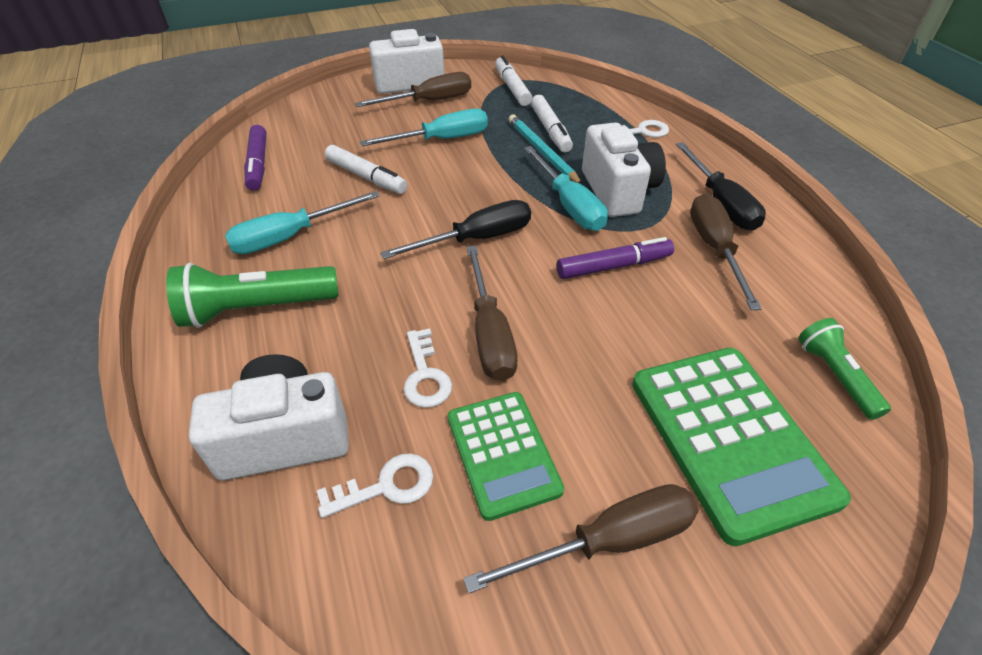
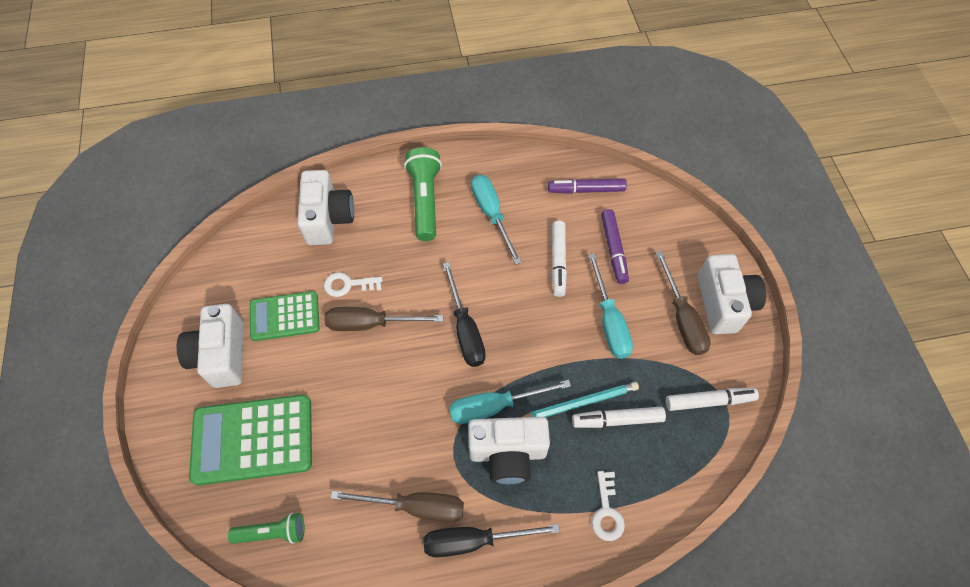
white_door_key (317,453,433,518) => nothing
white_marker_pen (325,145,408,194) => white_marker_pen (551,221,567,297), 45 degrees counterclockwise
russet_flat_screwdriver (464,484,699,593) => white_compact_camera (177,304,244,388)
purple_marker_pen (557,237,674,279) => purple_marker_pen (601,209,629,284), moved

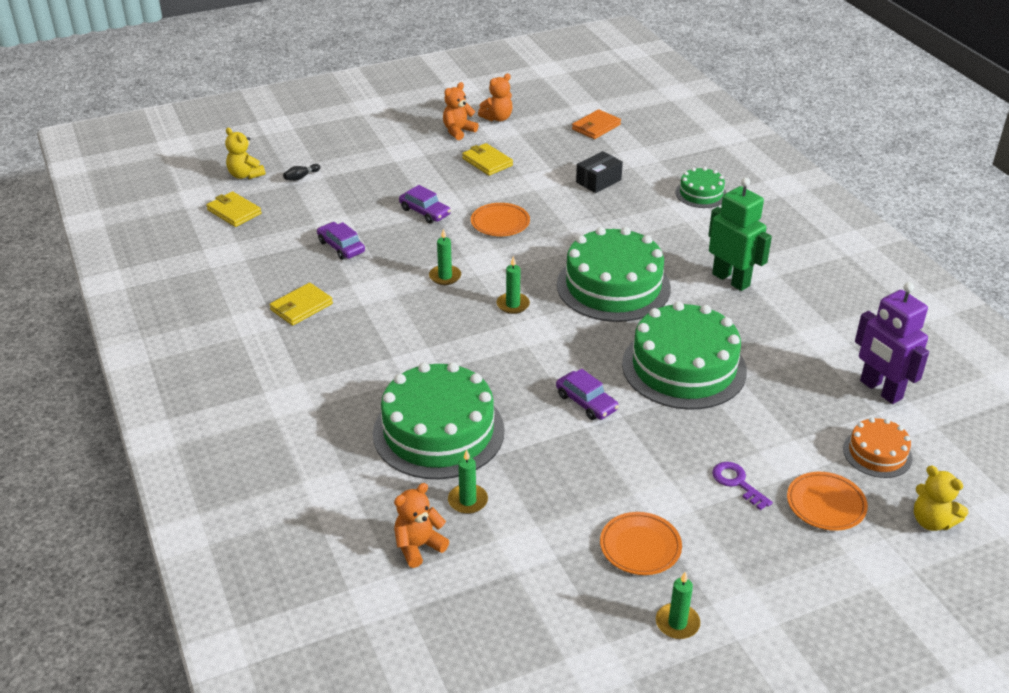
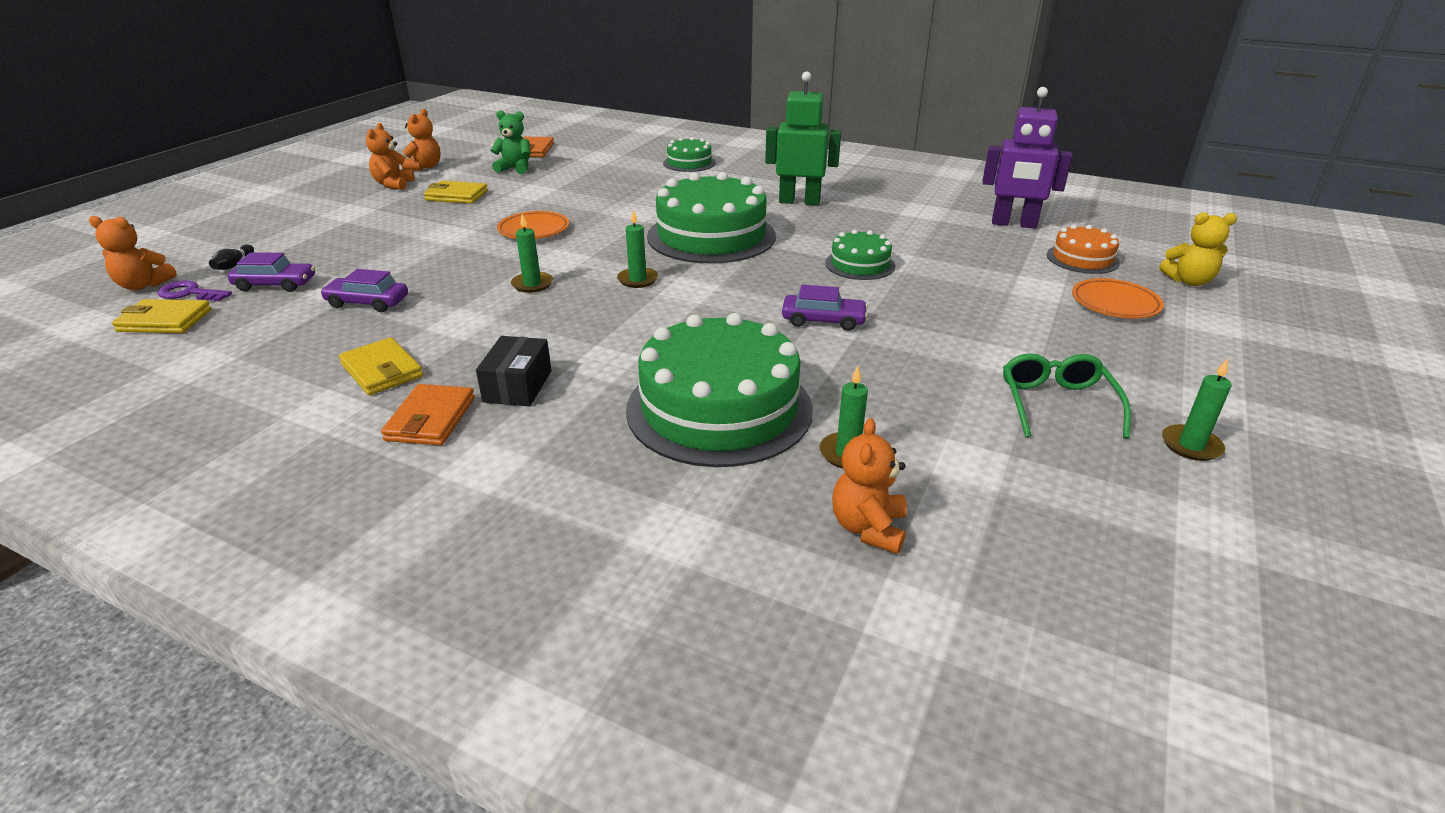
bright_yellow_teddy_bear (225,128,265,179) => bright_orange_teddy_bear (89,216,177,290)
bright_yellow_card_wallet (269,283,333,326) => bright_yellow_card_wallet (339,337,423,395), 45 degrees counterclockwise
purple_toy_car (399,185,451,223) => purple_toy_car (228,252,315,292), moved
ebony_package (576,151,623,193) => ebony_package (476,336,552,407), moved
bright_orange_flat_dish (600,512,682,575) => green_eyeglasses (1003,353,1131,439)
green_cake (622,301,747,410) => green_cake (825,229,895,280), x0.50
purple_door_key (712,462,773,510) => purple_door_key (158,280,232,301), moved
nothing => bright_orange_card_wallet (381,384,475,446)
nothing => green_teddy_bear (491,110,531,174)

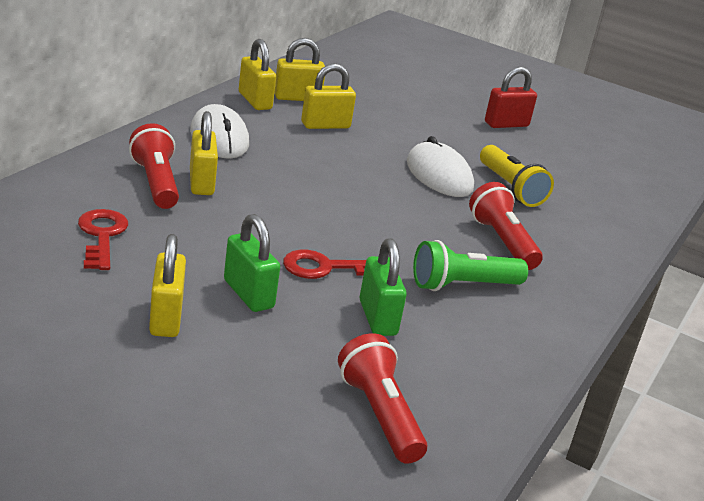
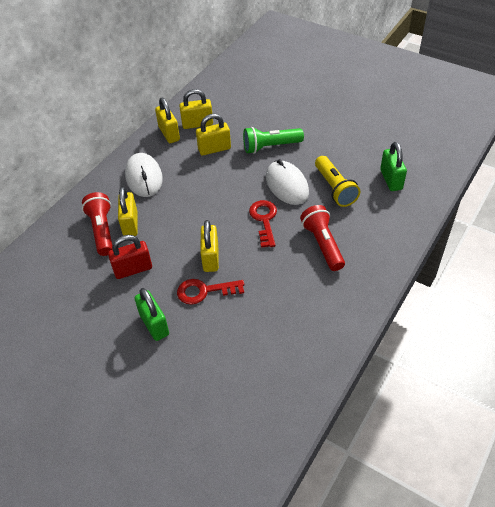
crimson_door_key (78,209,128,270) => crimson_door_key (249,200,277,248), moved
bright_yellow_lock (149,234,186,337) => bright_yellow_lock (200,220,219,272), moved
crimson_flashlight (338,333,427,464) => nothing
green_lock (359,238,407,336) => green_lock (380,142,407,191), moved
green_flashlight (413,240,528,291) => green_flashlight (243,127,304,154), moved
crimson_lock (485,66,537,128) => crimson_lock (108,235,152,279), moved

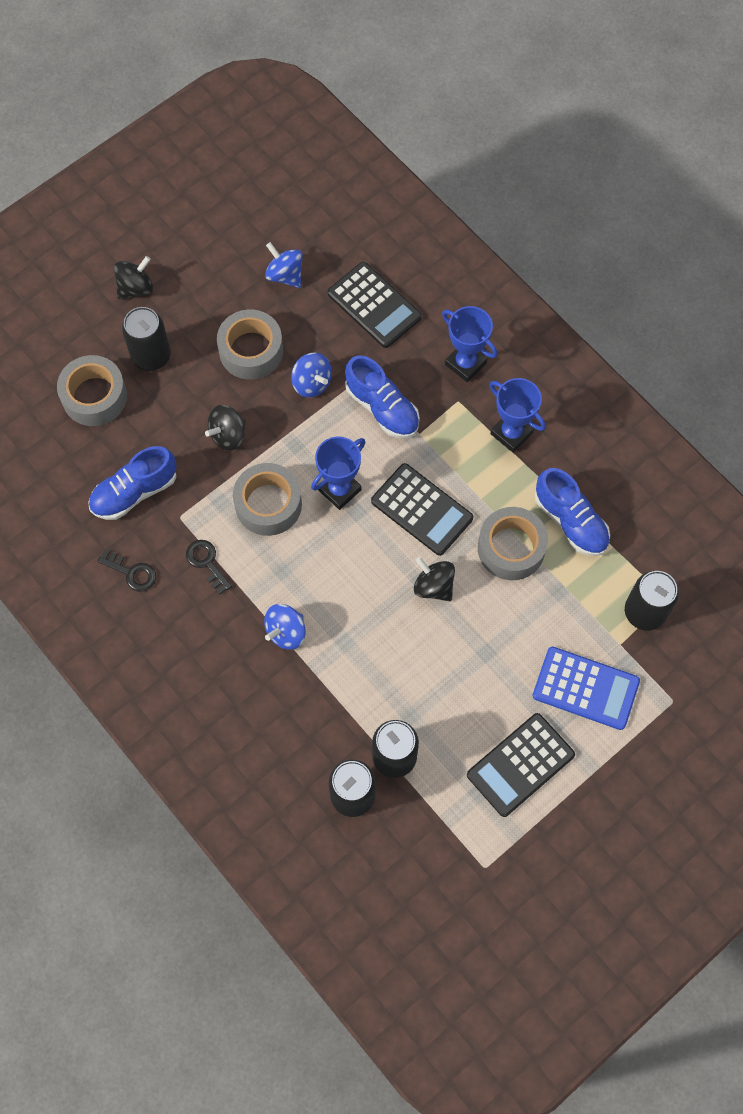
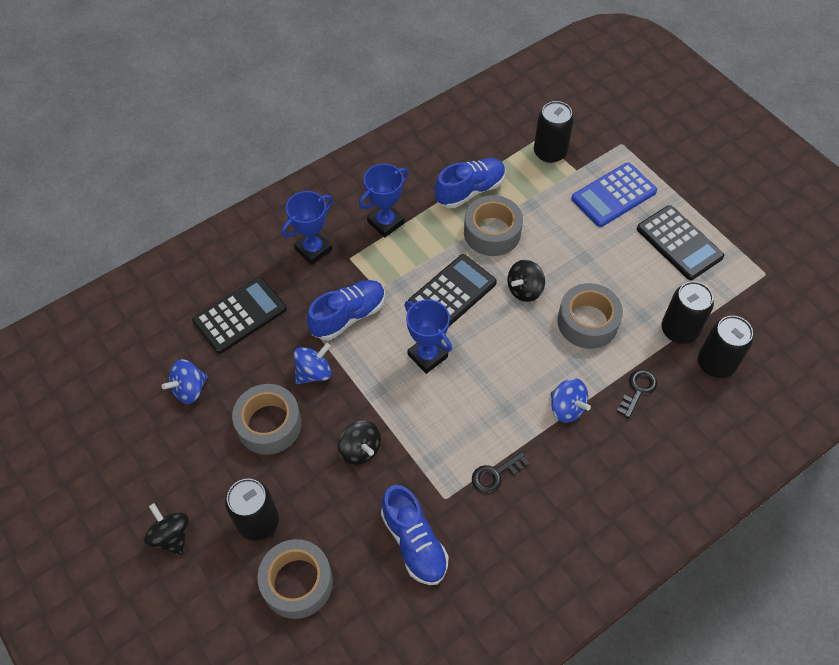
ebony_door_key (97,549,156,592) => ebony_door_key (617,369,658,418), moved
gray_tape (233,463,302,536) => gray_tape (557,283,623,349), moved
cobalt_pocket_calculator (533,647,640,730) => cobalt_pocket_calculator (571,162,657,227), 150 degrees counterclockwise

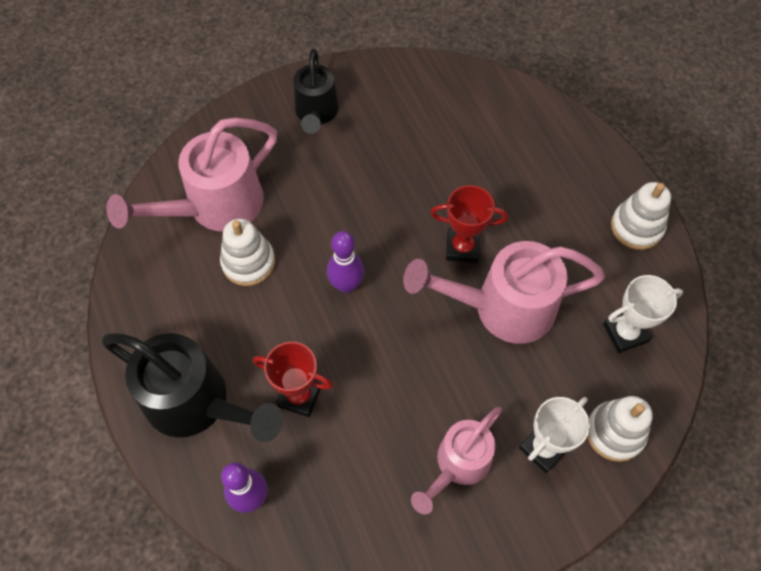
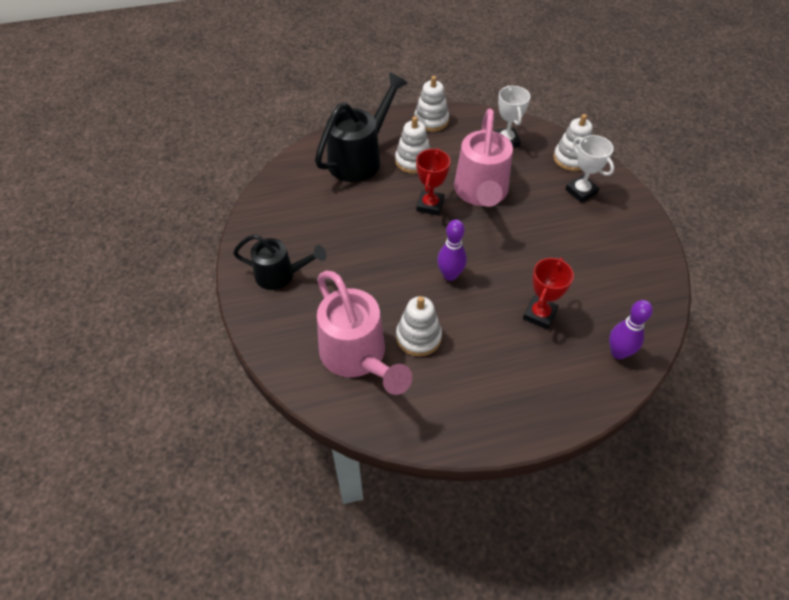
ebony_sprinkling_can (102,333,283,442) => ebony_sprinkling_can (315,72,408,182), moved
pink_sprinkling_can (411,407,502,514) => nothing
nothing => white_ring_stacker (395,116,431,174)

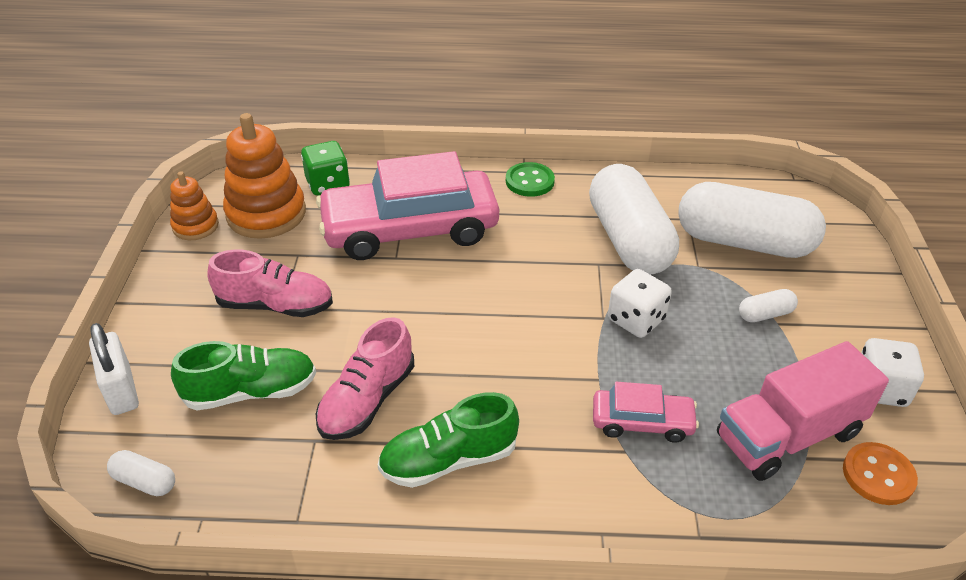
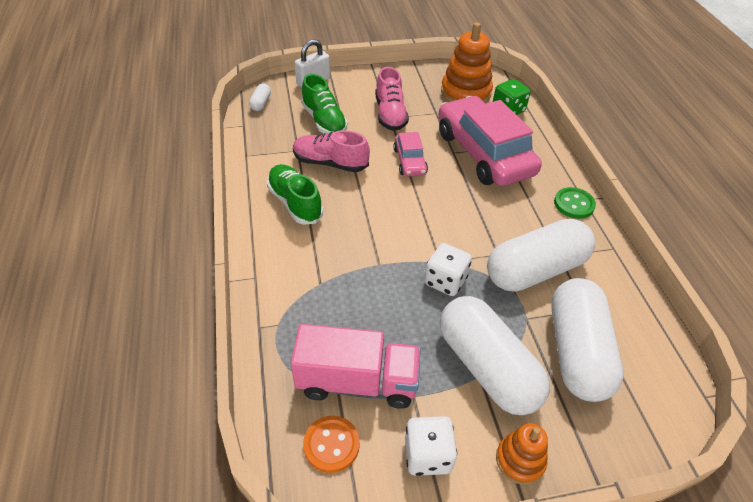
bright_orange_ring_stacker (170,171,219,240) => bright_orange_ring_stacker (496,423,548,485), moved
pink_toy_car (593,382,699,443) => pink_toy_car (394,132,428,177), moved
pink_lorry (717,341,889,481) => pink_lorry (291,324,421,409), 135 degrees clockwise
white_capsule (739,289,798,322) => white_capsule (440,296,550,415), x2.49

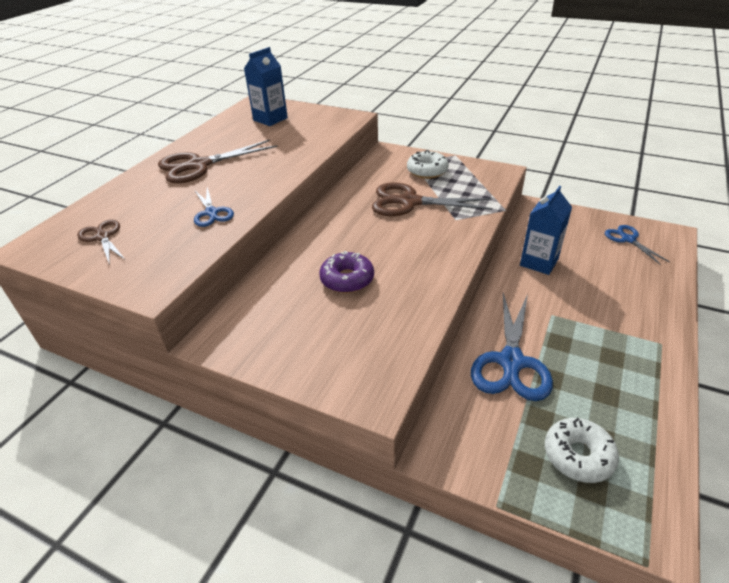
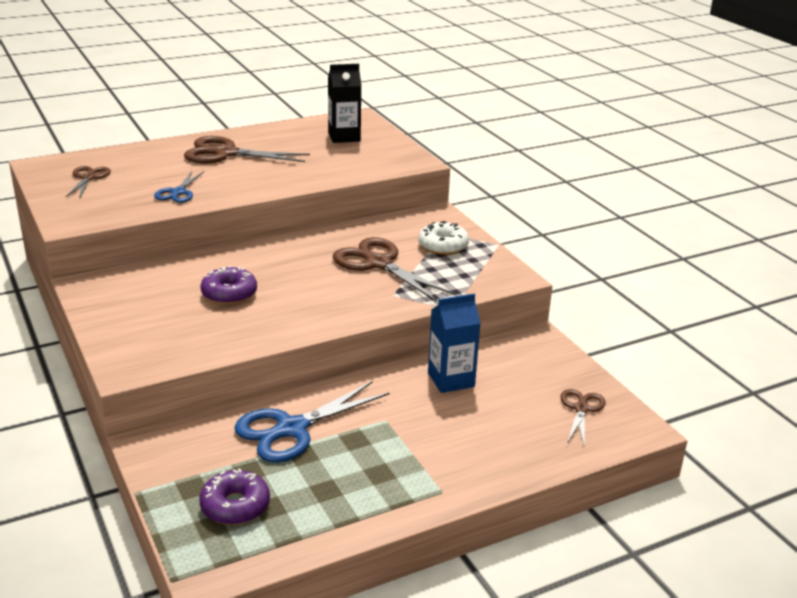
cobalt_carton (244,47,288,126) => ebony_carton (328,64,361,143)
white_glazed_donut (545,418,619,483) => purple_glazed_donut (199,468,270,525)
cobalt_scissors (605,225,670,265) => russet_scissors (560,389,605,444)

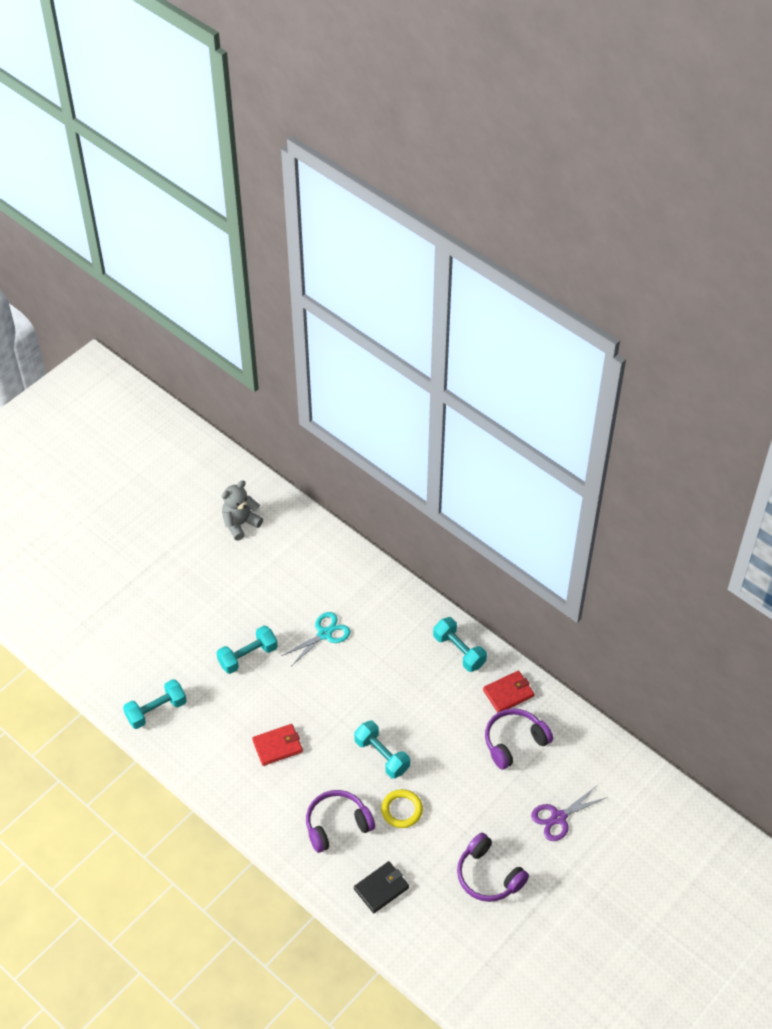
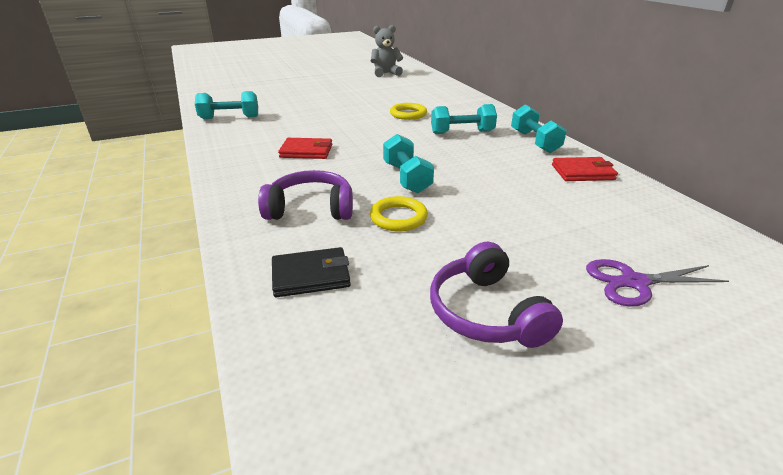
teal_free_weight (217,626,278,674) => teal_free_weight (431,104,497,134), moved
teal_scissors (281,612,351,666) => bright_yellow_ring (390,103,427,120)
purple_headphones (485,708,553,770) => nothing

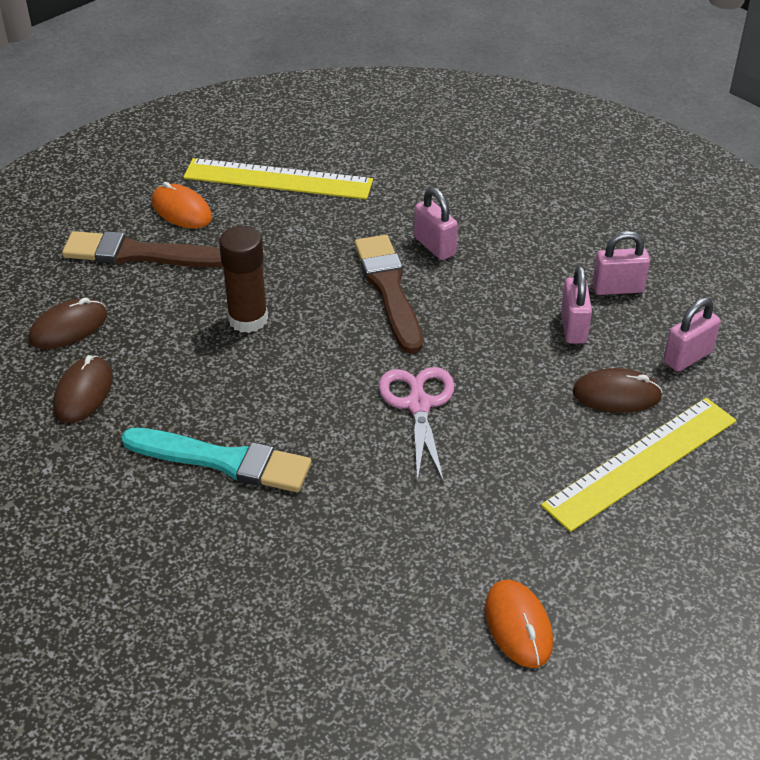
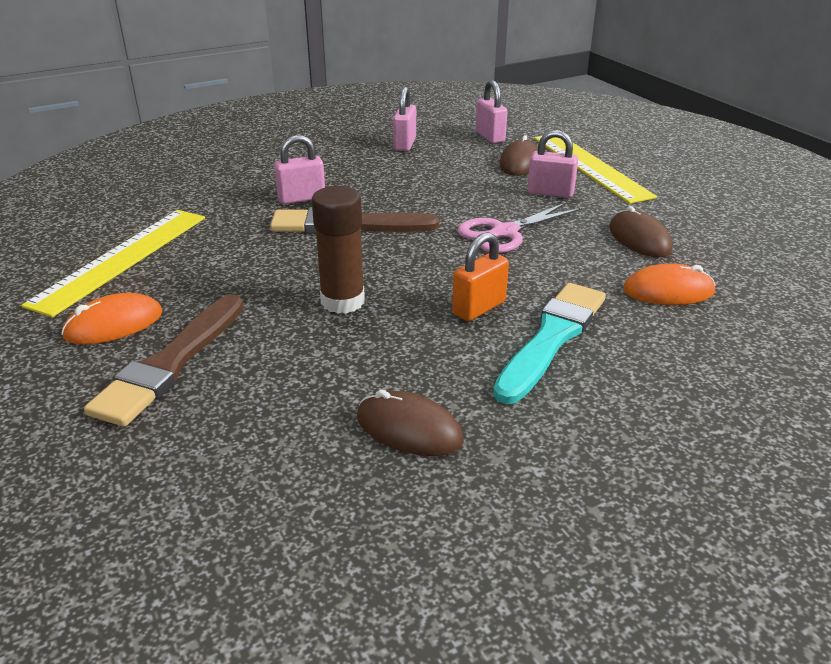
russet_PC_mouse (28,298,107,349) => russet_PC_mouse (609,206,672,257), moved
pink_scissors (379,367,454,483) => pink_scissors (457,202,582,253), 45 degrees counterclockwise
bright_orange_PC_mouse (485,580,553,668) => bright_orange_PC_mouse (623,263,715,305), moved
pink_lock (561,266,592,344) => pink_lock (527,130,578,198), moved
nothing => bright_orange_lock (452,232,509,321)

